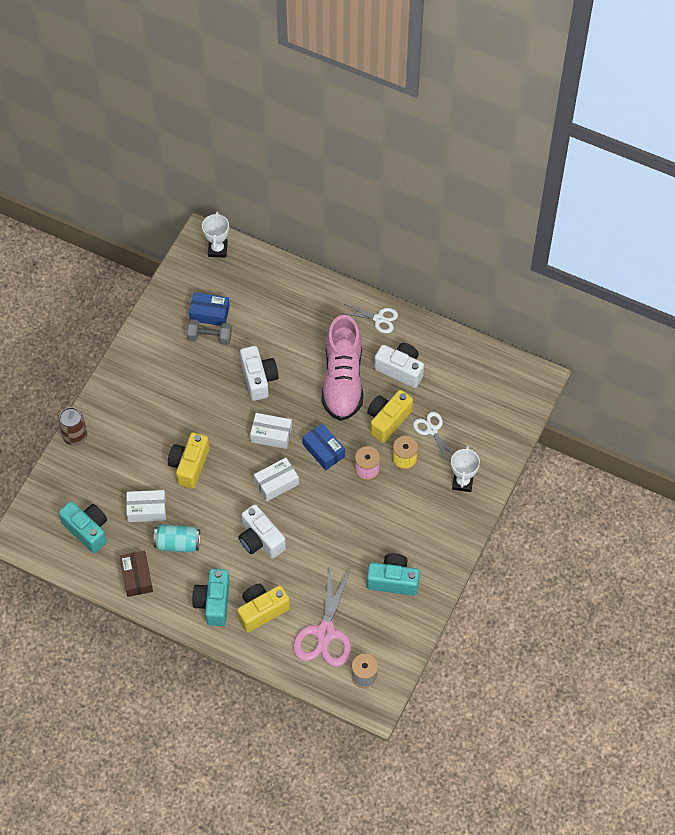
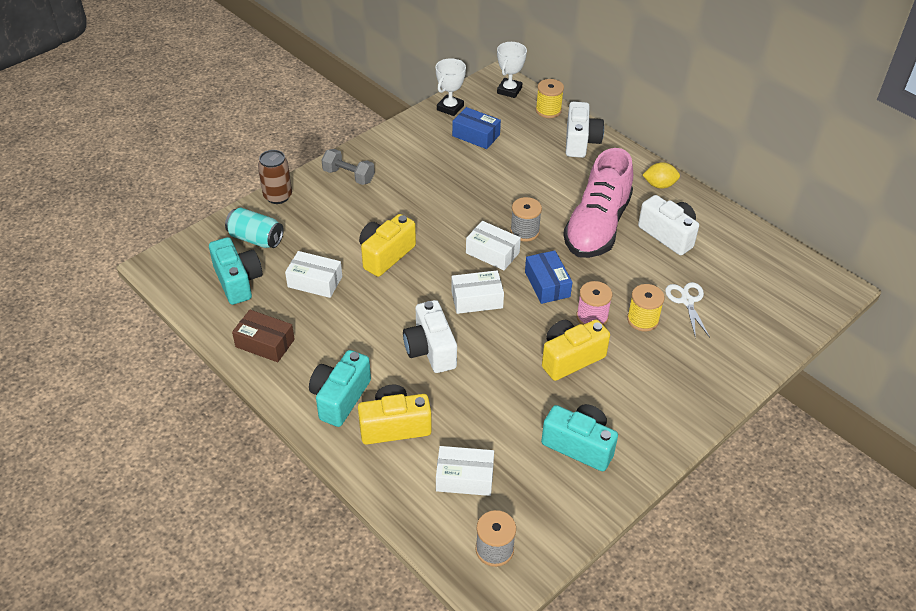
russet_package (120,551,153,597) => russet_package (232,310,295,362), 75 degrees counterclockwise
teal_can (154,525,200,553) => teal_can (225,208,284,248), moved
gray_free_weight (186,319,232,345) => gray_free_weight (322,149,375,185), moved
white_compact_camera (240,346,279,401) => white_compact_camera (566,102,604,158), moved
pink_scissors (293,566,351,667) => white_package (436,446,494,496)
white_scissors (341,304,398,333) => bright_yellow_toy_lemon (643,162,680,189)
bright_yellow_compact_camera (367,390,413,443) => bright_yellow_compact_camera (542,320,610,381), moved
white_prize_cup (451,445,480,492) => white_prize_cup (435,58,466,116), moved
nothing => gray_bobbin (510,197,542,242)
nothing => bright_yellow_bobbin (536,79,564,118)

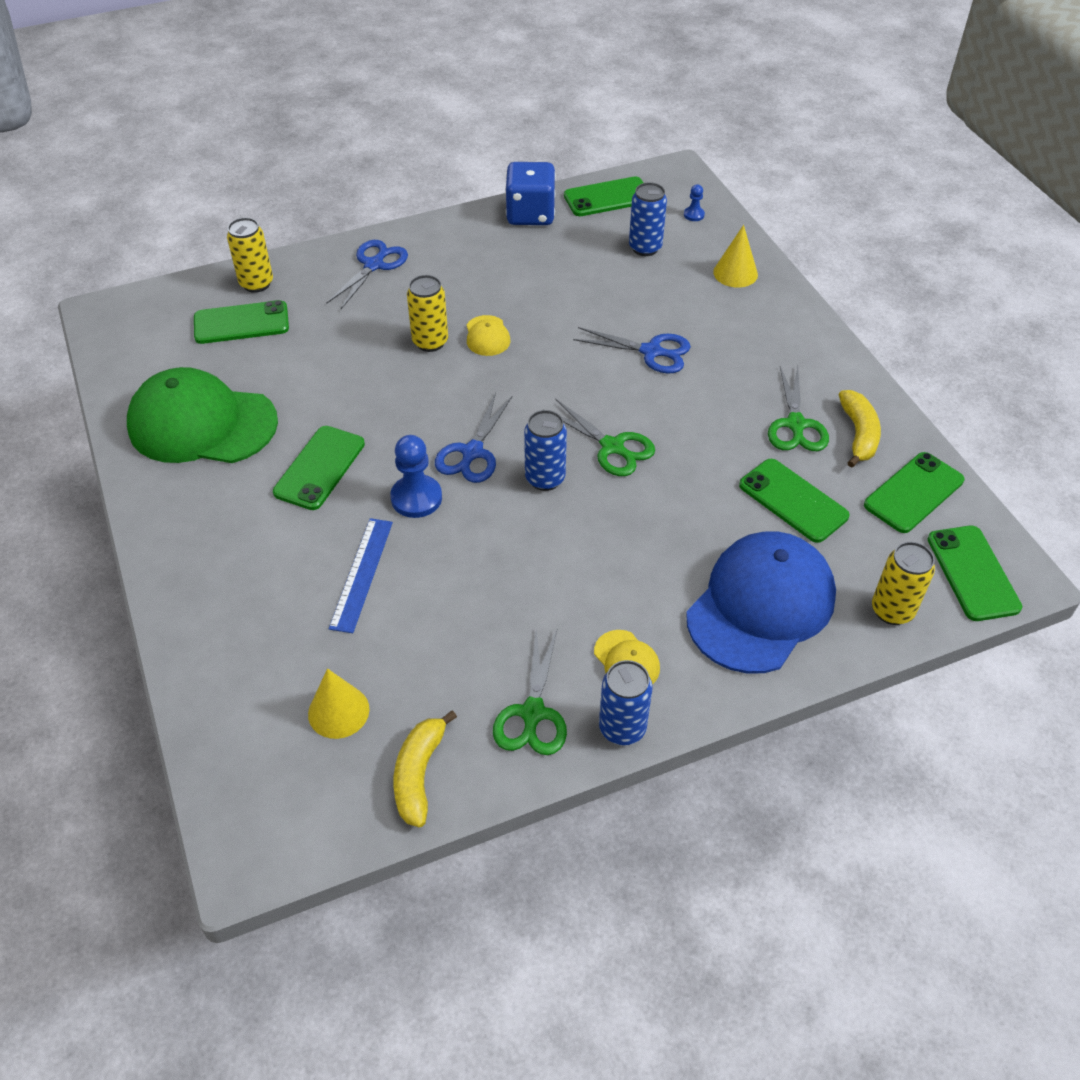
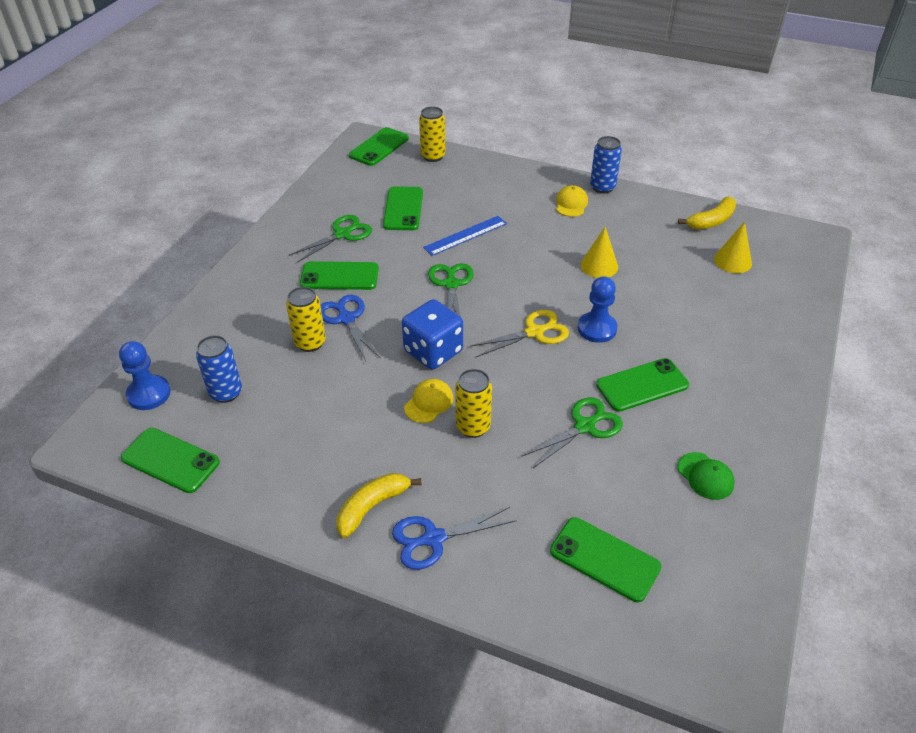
green_peaked_cap (127,367,278,463) => green_peaked_cap (677,452,735,500), x0.42
bright_yellow_can (227,217,273,293) => bright_yellow_can (286,287,326,352), moved
cobalt_measuring_stick (329,518,393,633) => cobalt_measuring_stick (423,216,507,256), moved
cobalt_scissors (435,393,513,483) => bright_yellow_scissors (470,310,569,357)
green_scissors (493,628,567,755) => green_scissors (522,397,623,468), moved
cobalt_game_die (505,162,556,225) => cobalt_game_die (402,299,463,370), moved
cobalt_can (524,410,567,491) => nothing
cobalt_pawn (684,184,705,221) => cobalt_pawn (119,341,171,410), x1.96
cobalt_peaked_cap (686,532,836,674) => nothing
bright_yellow_cone (713,225,758,288) => bright_yellow_cone (581,227,618,278), moved
bright_yellow_banana_fruit (839,390,881,468) => bright_yellow_banana_fruit (337,473,422,538), moved
green_phone (864,452,964,533) => green_phone (300,261,379,290), moved

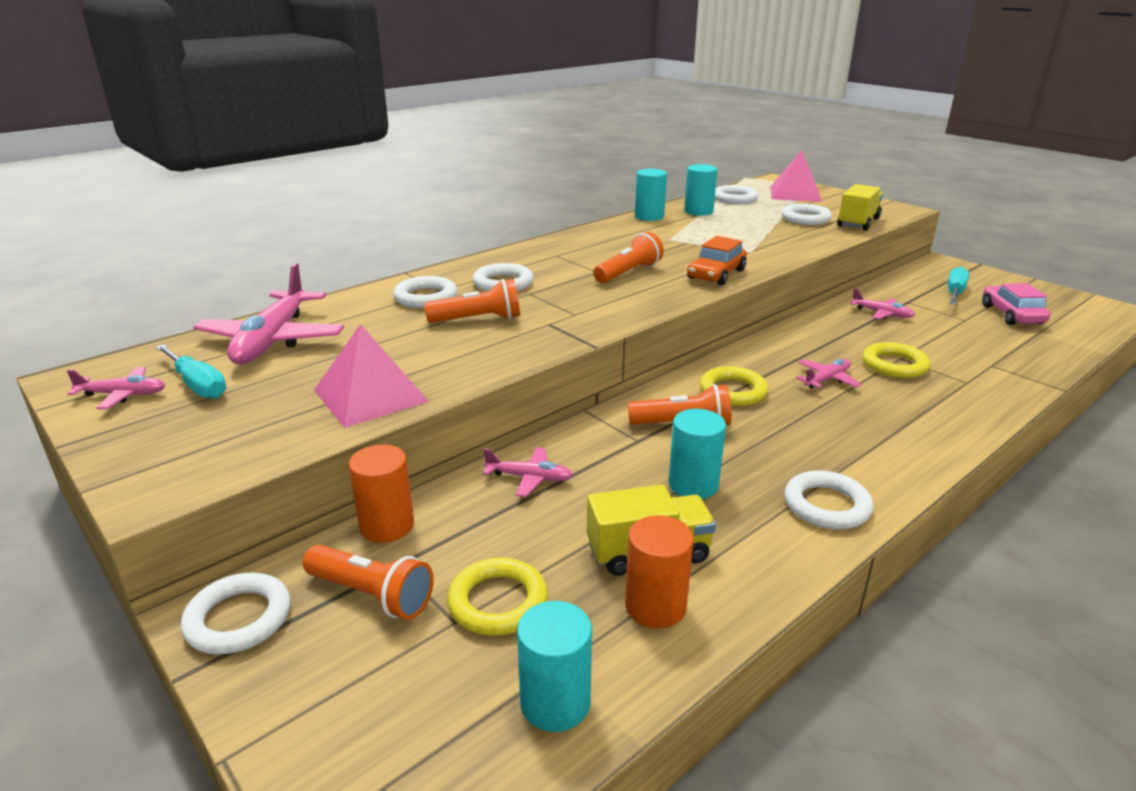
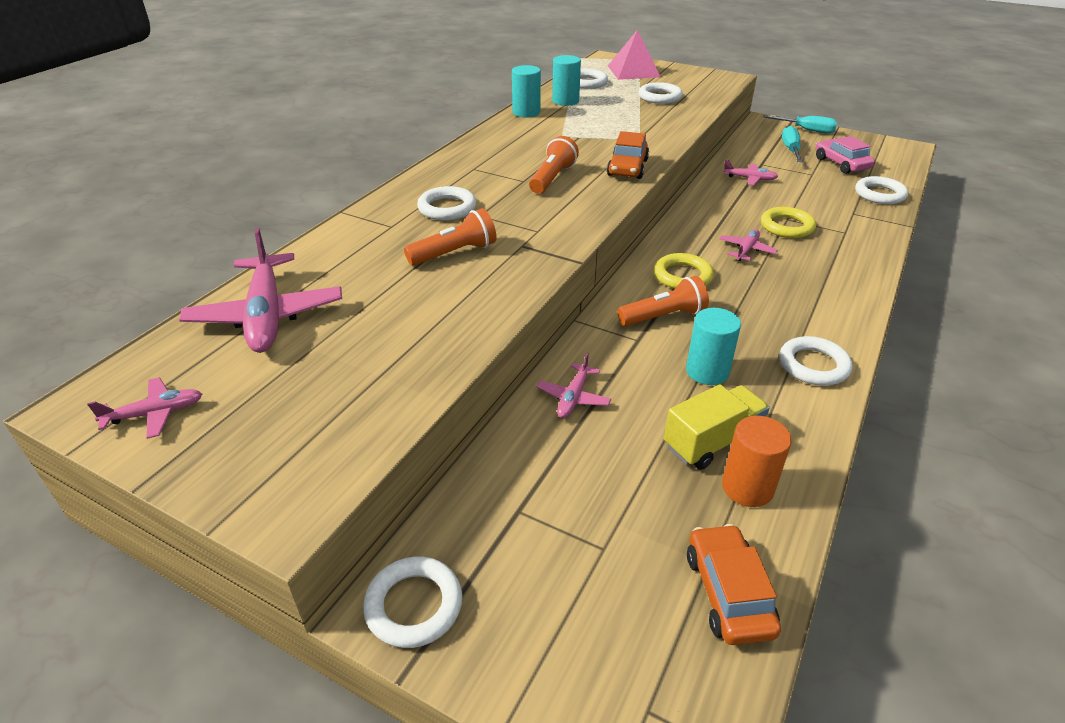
teal_flat_screwdriver (156,344,226,399) => teal_flat_screwdriver (763,115,838,133), moved
bright_orange_flashlight (303,544,434,620) => nothing
pink_pyramid (314,324,429,428) => nothing
bright_orange_cylinder_shape (349,444,414,543) => nothing
white_ring (393,276,457,308) => white_ring (855,176,908,204), moved
bright_yellow_ring (447,558,548,636) => nothing
pink_toy_plane (483,447,573,497) => pink_toy_plane (537,353,611,418), 120 degrees clockwise
teal_cylinder_shape (517,601,592,732) => bright_orange_toy_car (687,524,781,645)
bright_yellow_lorry (837,184,883,231) => nothing

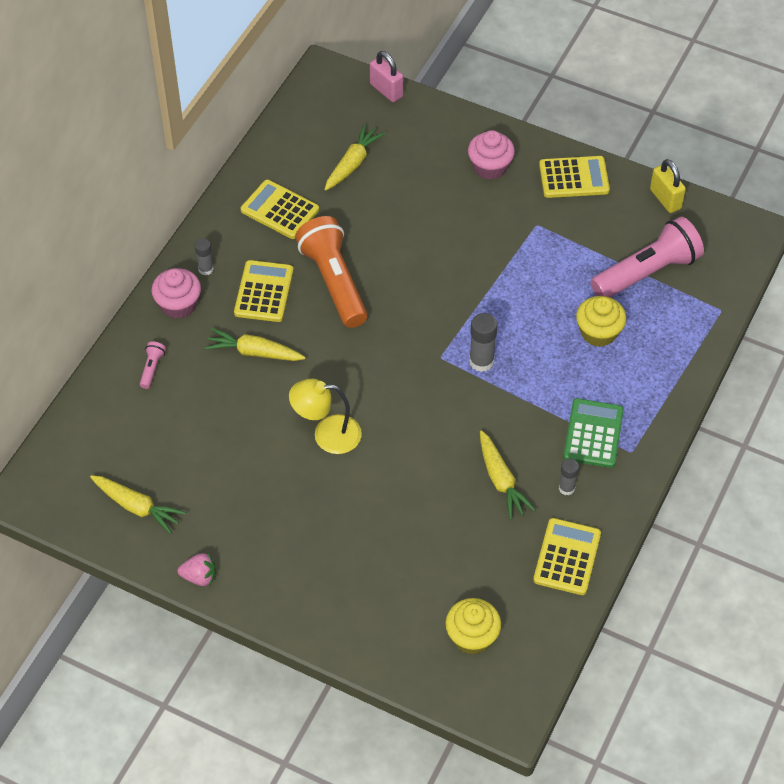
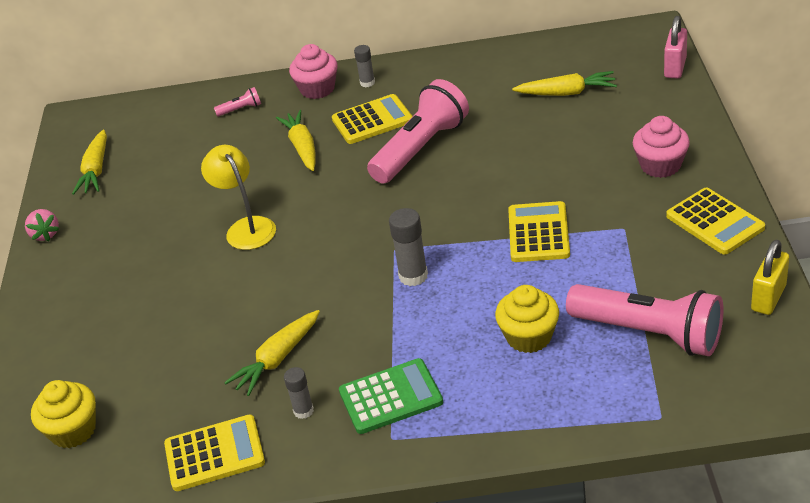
bright_yellow_pocket_calculator (241,180,319,239) => bright_yellow_pocket_calculator (508,201,570,262), moved
bright_orange_flashlight (295,216,368,328) => pink_flashlight (367,79,469,184)

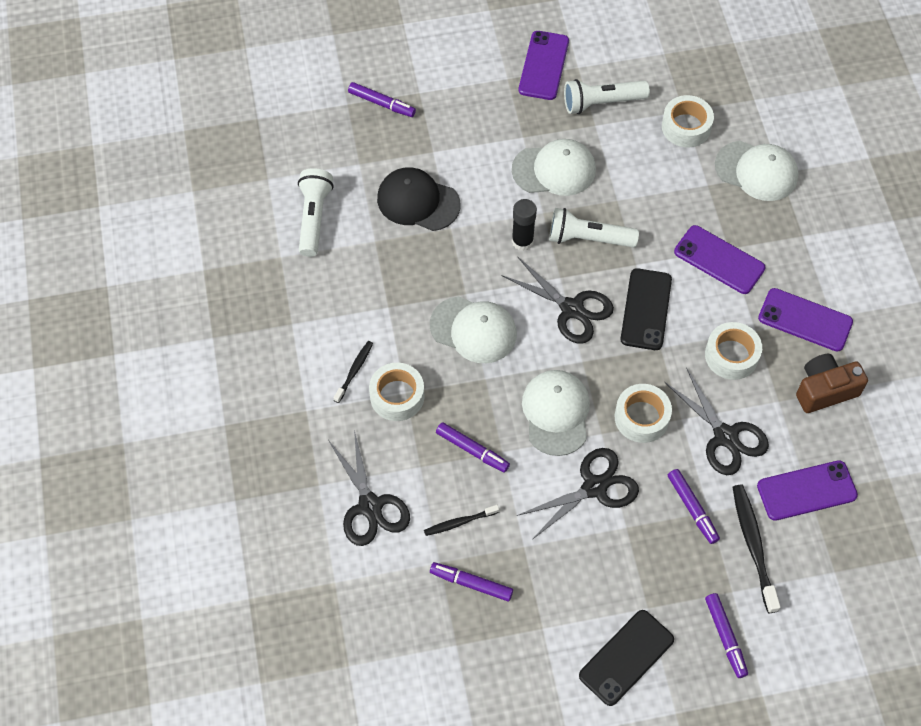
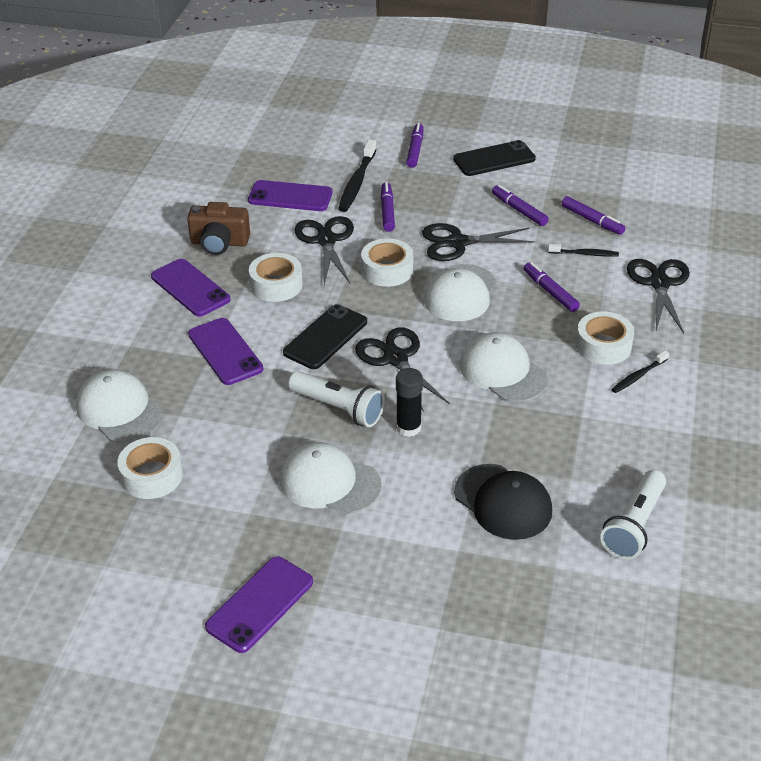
purple_marker_pen (348,82,416,117) => purple_marker_pen (492,185,549,226), moved
white_flashlight (564,79,650,114) => nothing

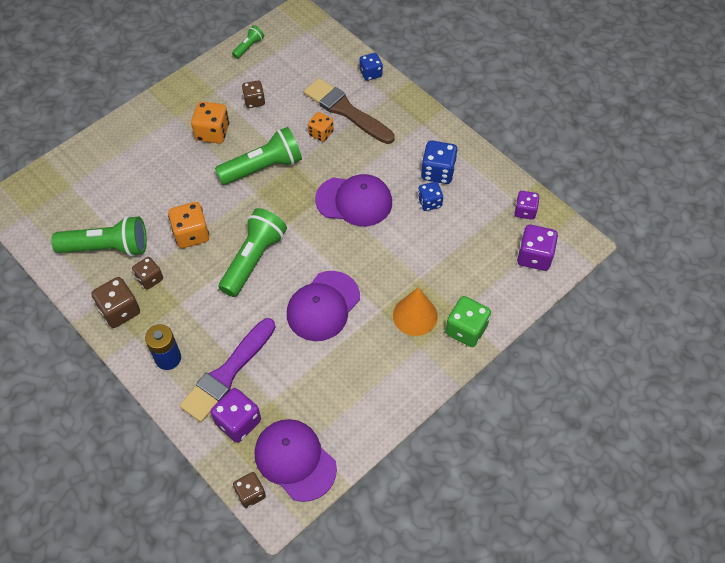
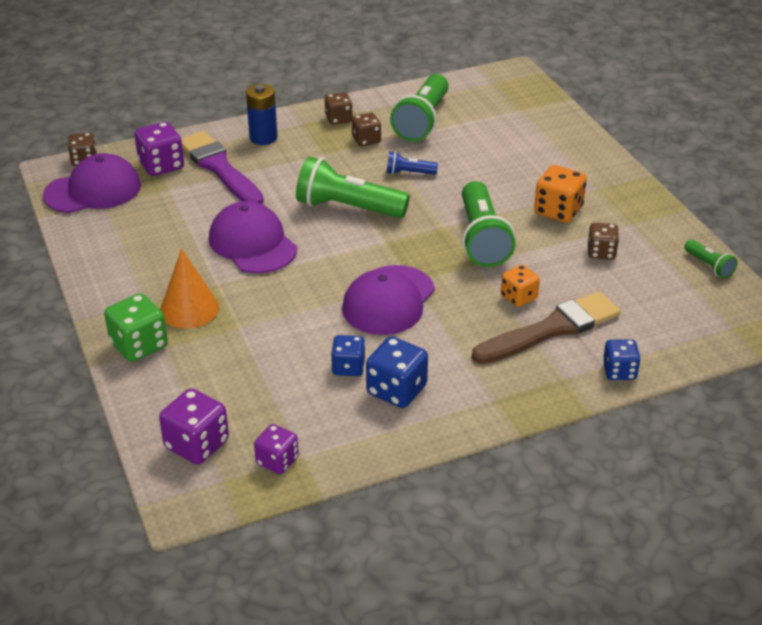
russet_game_die (91,277,140,328) => russet_game_die (325,92,353,125), x0.66
bright_orange_game_die (168,202,209,248) => cobalt_flashlight (387,152,438,175)
green_flashlight (219,208,287,297) => green_flashlight (296,156,410,218), 150 degrees clockwise

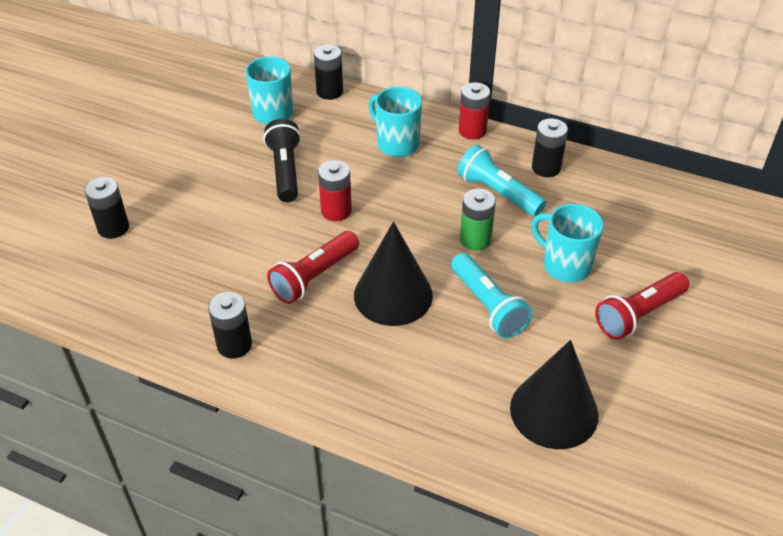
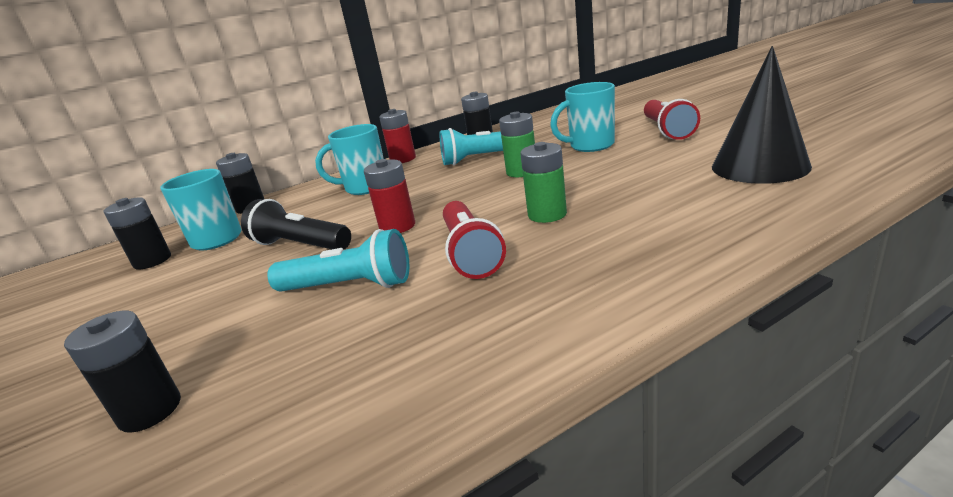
ebony_power_cell (208,292,252,359) => ebony_power_cell (103,197,171,270), moved
ebony_cone (354,221,433,326) => green_power_cell (520,142,567,223)
teal_flashlight (451,253,533,338) => teal_flashlight (267,229,409,292), moved

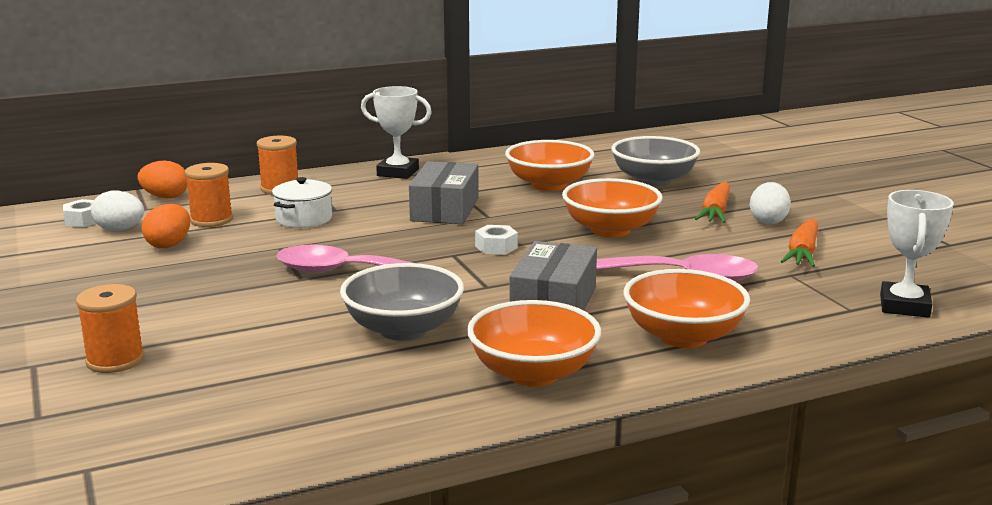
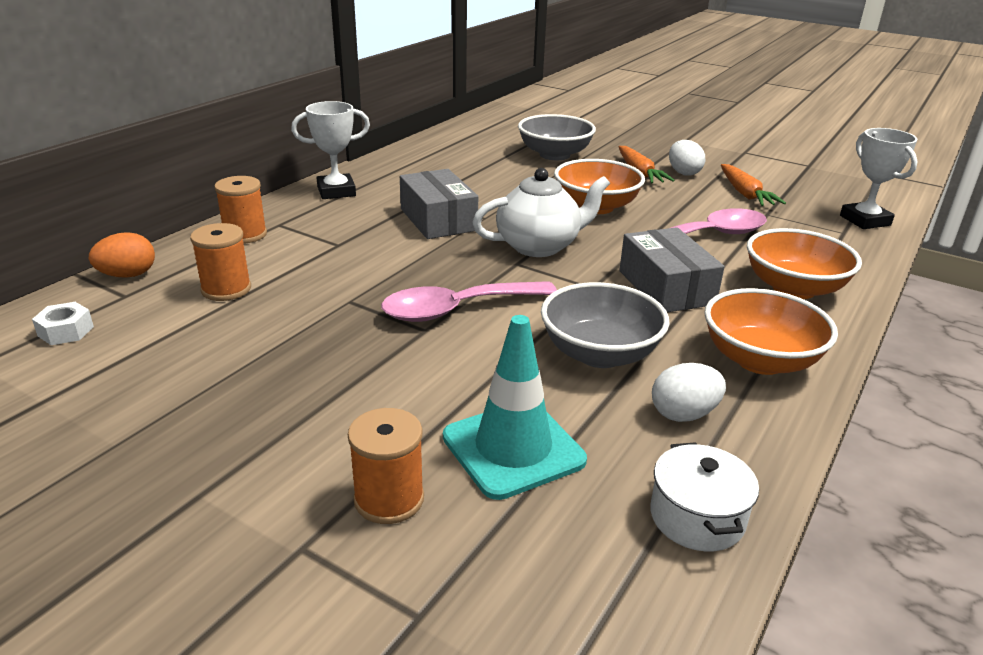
white_egg (91,190,144,231) => white_egg (652,363,726,422), moved
bright_orange_egg (142,204,190,248) => nothing
white_pot (272,177,332,228) => white_pot (650,442,759,552), moved
white_hexagon_nut (475,225,518,255) => white_teapot (472,168,610,257)
bright_orange_deep_dish (505,140,595,191) => nothing
nothing => teal_road_cone (443,315,587,500)

